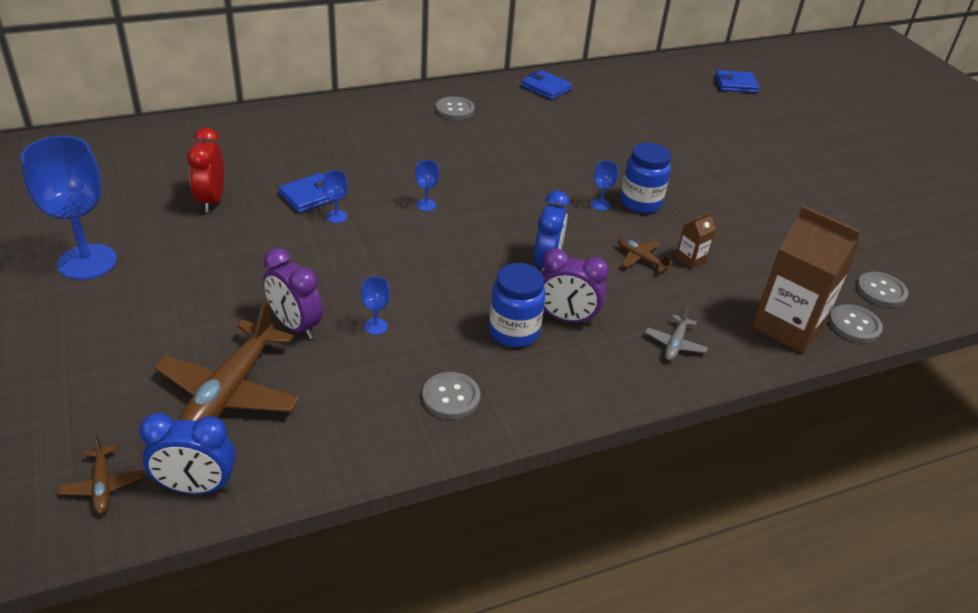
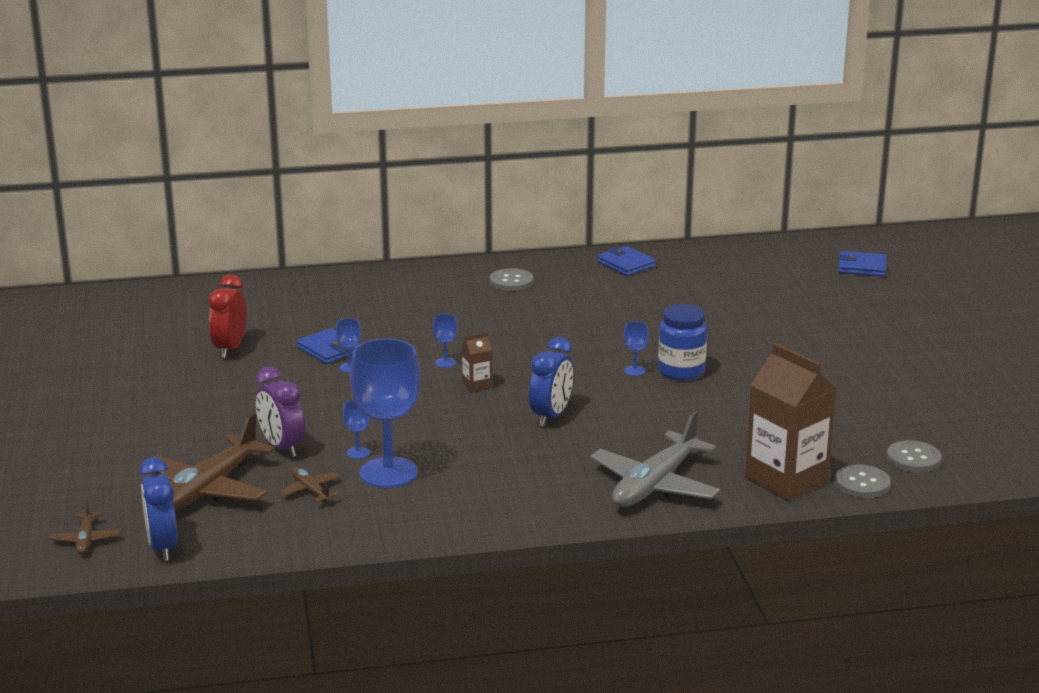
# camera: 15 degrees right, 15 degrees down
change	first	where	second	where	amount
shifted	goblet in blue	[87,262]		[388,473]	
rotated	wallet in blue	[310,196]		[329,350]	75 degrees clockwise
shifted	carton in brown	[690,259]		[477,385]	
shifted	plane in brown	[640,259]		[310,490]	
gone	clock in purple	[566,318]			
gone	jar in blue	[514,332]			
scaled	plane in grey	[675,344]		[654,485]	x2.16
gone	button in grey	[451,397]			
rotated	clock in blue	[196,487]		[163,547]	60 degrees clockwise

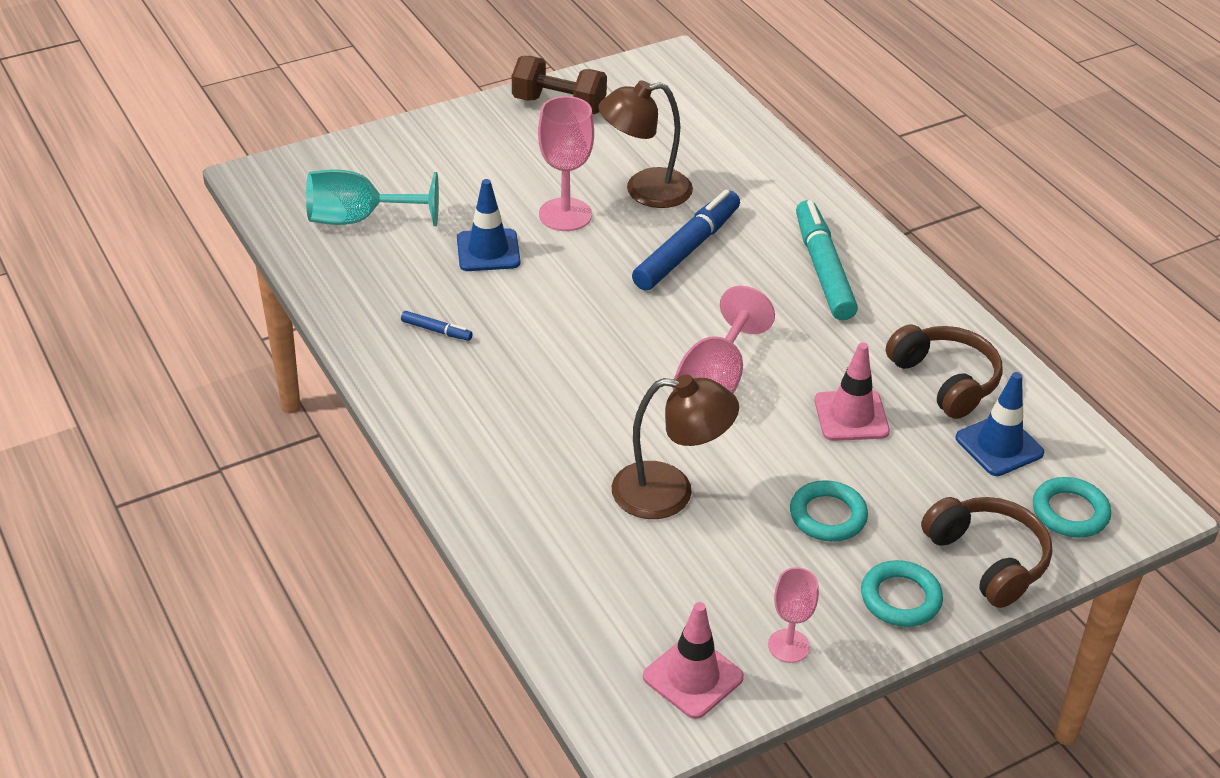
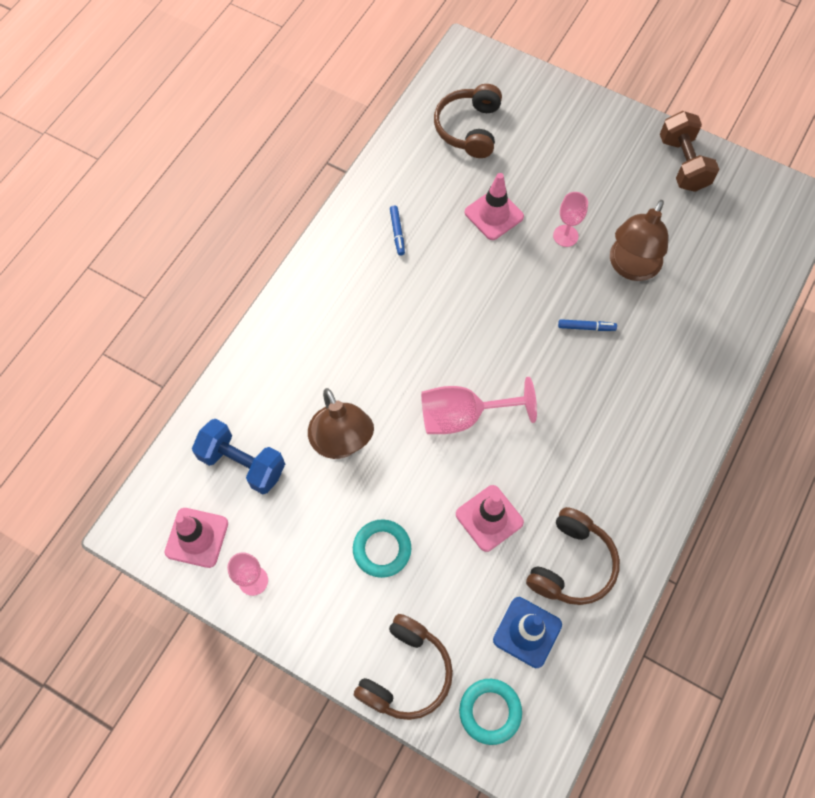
# camera: 60 degrees right, 25 degrees up
change	first	where	second	where	amount
rotated	lamp in brown	[645,191]		[630,267]	105 degrees counterclockwise
scaled	goblet in pink	[565,215]		[565,236]	x0.60
swapped	goblet in turquoise	[358,219]	headphones in brown	[469,128]	
repainted	traffic cone in blue	[488,251]	traffic cone in pink	[494,214]	
scaled	marker in blue	[686,250]		[586,327]	x0.43
gone	marker in turquoise	[823,270]			
gone	ring in turquoise	[900,598]			
new			dumbbell in blue	[242,463]	

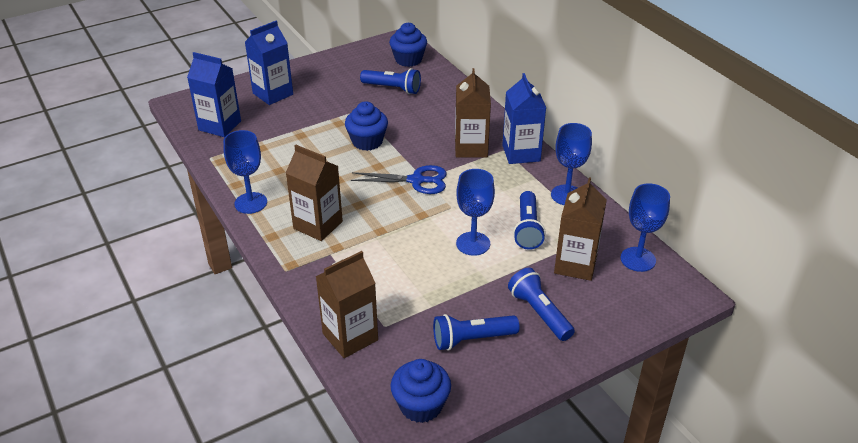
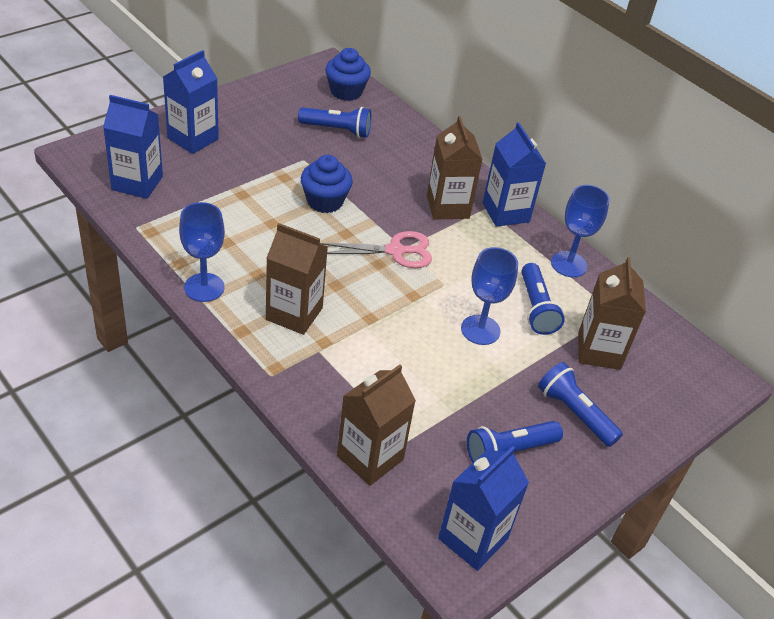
# camera: 15 degrees left, 5 degrees up
change	first	where	second	where	amount
repainted	scissors in blue	[416,181]	scissors in pink	[395,251]	
gone	goblet in blue	[638,259]			
swapped	cupcake in blue	[421,405]	carton in blue	[473,539]	

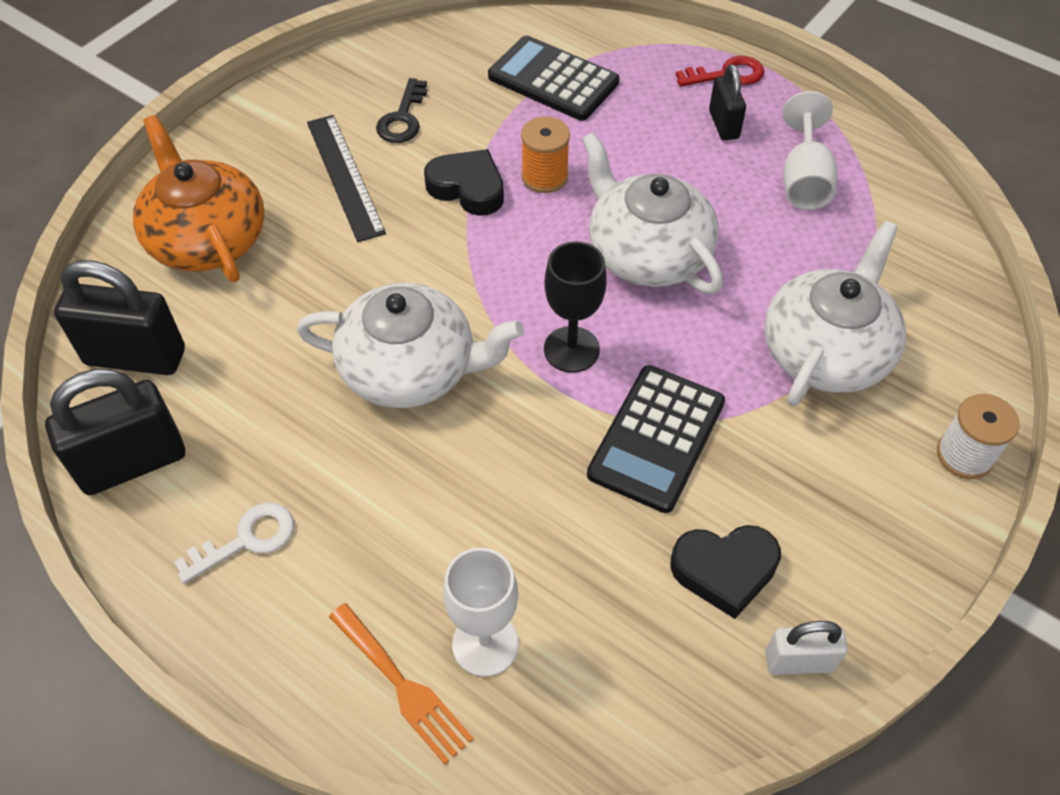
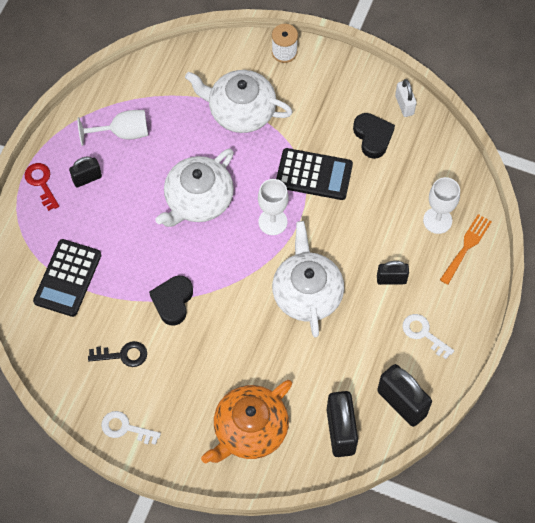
# camera: 105 degrees left, 10 degrees up
change	first	where	second	where	amount
gone	ruler in black	[344,176]			
gone	spool in orange	[544,177]			
repainted	goblet in black	[571,349]	goblet in white	[272,222]	
new			padlock in black	[391,279]	
new			key in white	[125,428]	

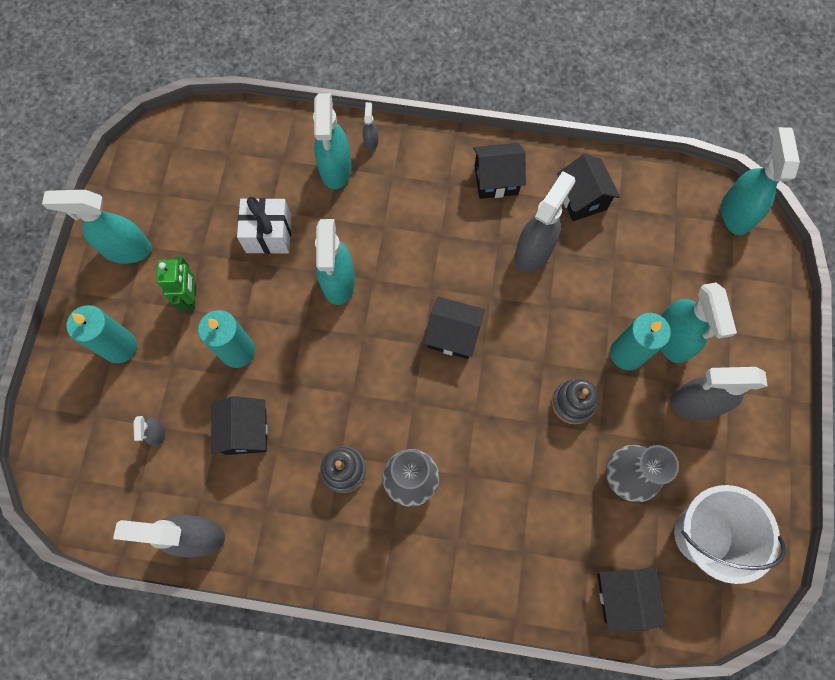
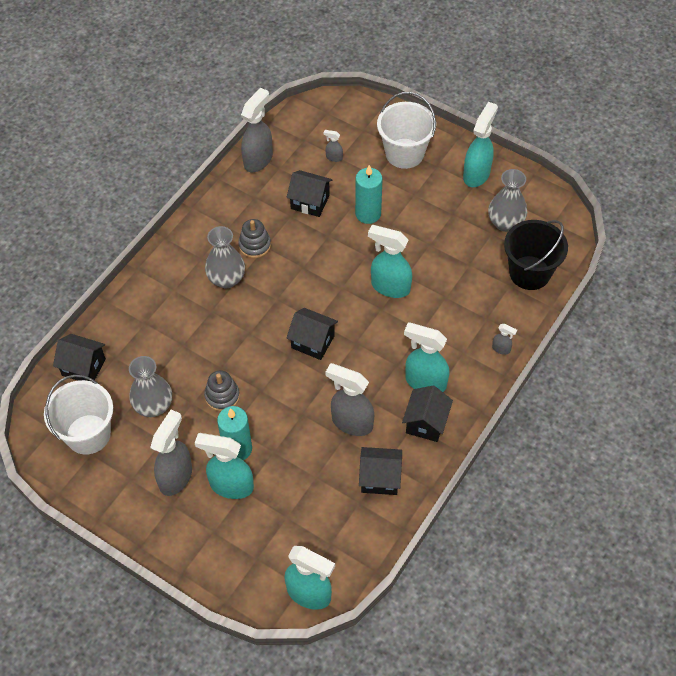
# camera: 115 degrees right, 15 degrees down
change	first	where	second	where	amount
shifted	spray bottle in turquoise	[335,169]		[425,382]	
rotated	spray bottle in grey	[533,251]		[351,422]	150 degrees clockwise
gone	gift in white	[269,234]			
gone	robot in green	[191,297]			
rotated	house in black	[453,335]		[312,342]	75 degrees clockwise
swapped	candle in turquoise	[120,347]	bucket in white	[404,153]	
new			vase in grey	[505,223]	
new			bucket in black	[529,273]	

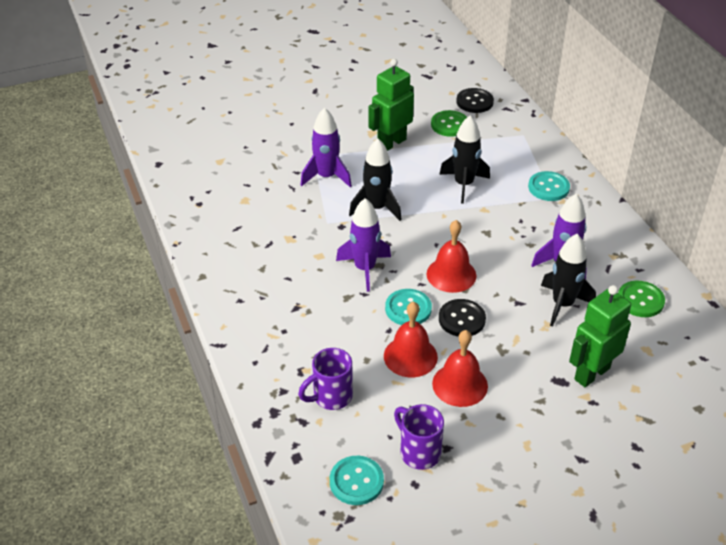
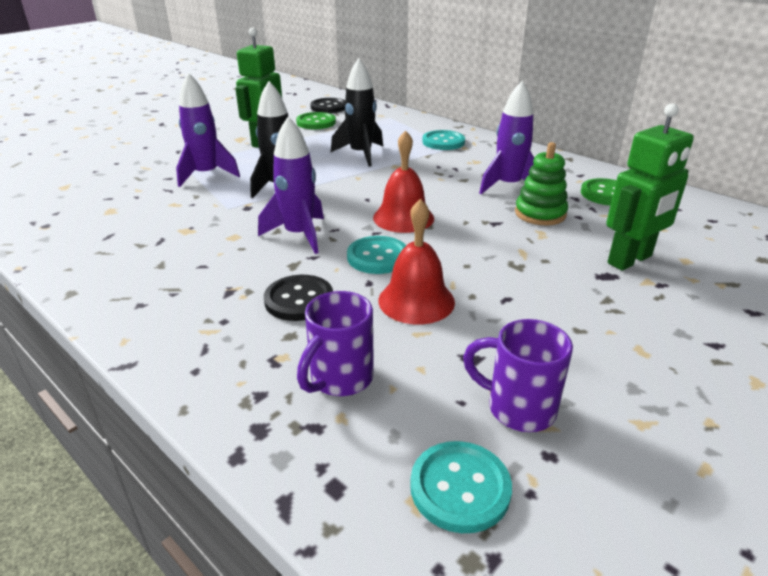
# camera: 25 degrees left, 10 degrees down
change	first	where	second	where	amount
swapped	rocket in black	[562,304]	stacking toy in green	[540,214]	
rotated	robot in green	[591,373]		[630,260]	150 degrees counterclockwise
shifted	button in black	[461,319]		[299,300]	
gone	bell in red	[460,384]			

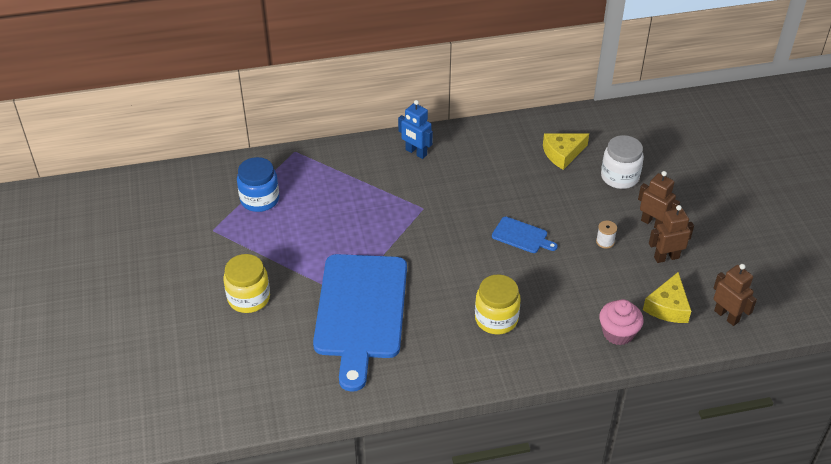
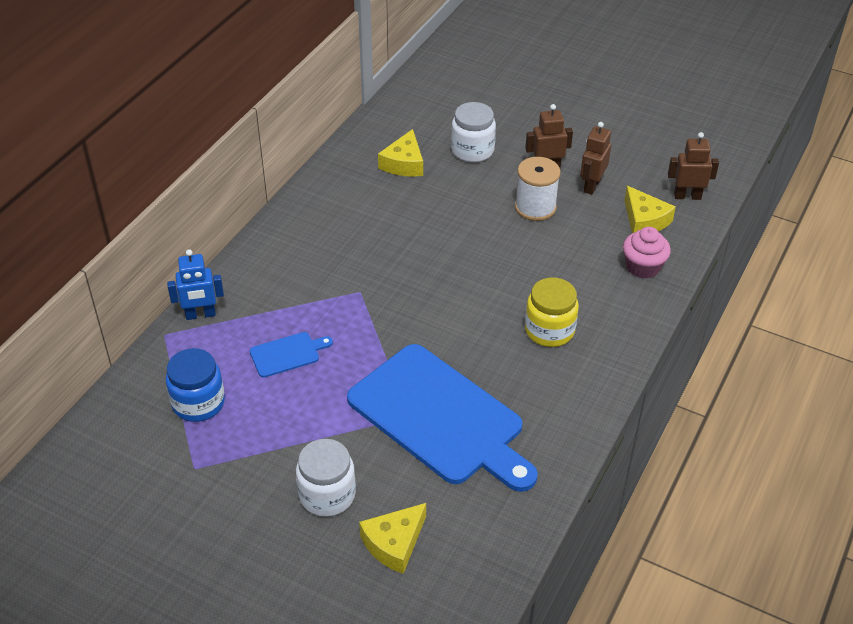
# camera: 50 degrees left, 0 degrees up
change	first	where	second	where	amount
shifted	robot in blue	[416,152]		[200,315]	
shifted	cutting board in blue	[522,236]		[287,354]	
scaled	spool in white	[605,242]		[535,207]	x2.03
repainted	jar in yellow	[249,298]	jar in white	[327,495]	
new			cheese in yellow	[394,543]	

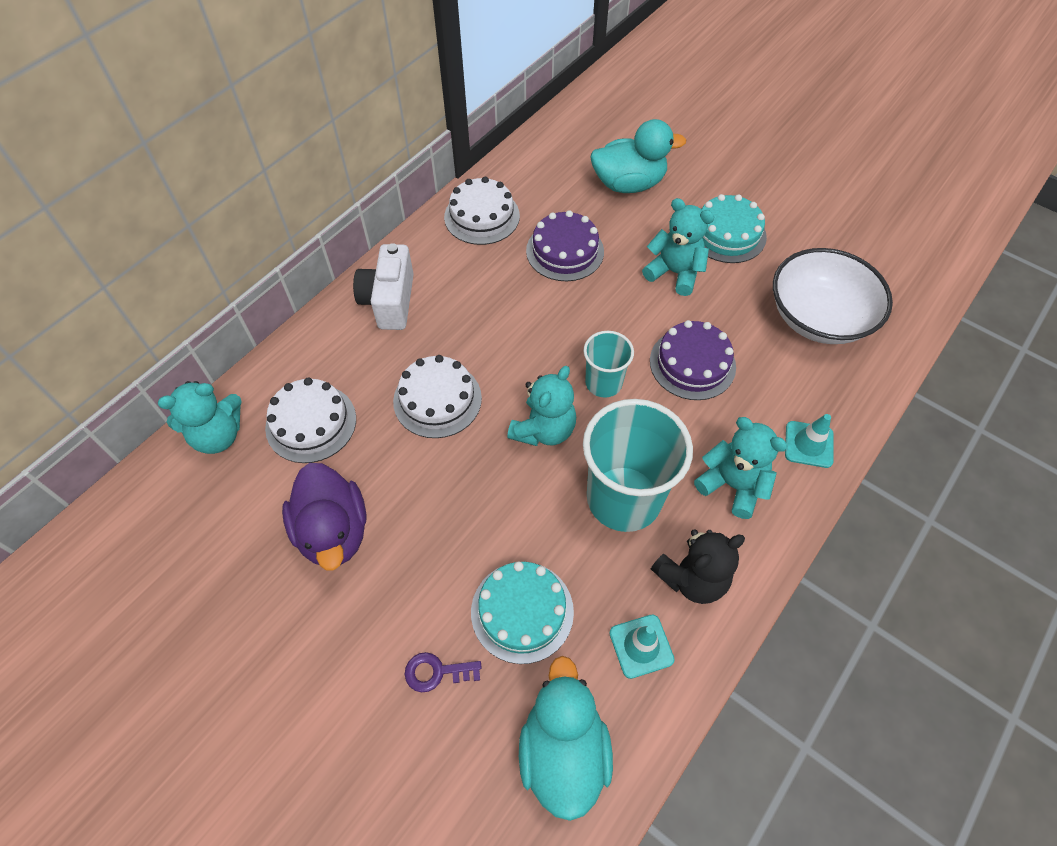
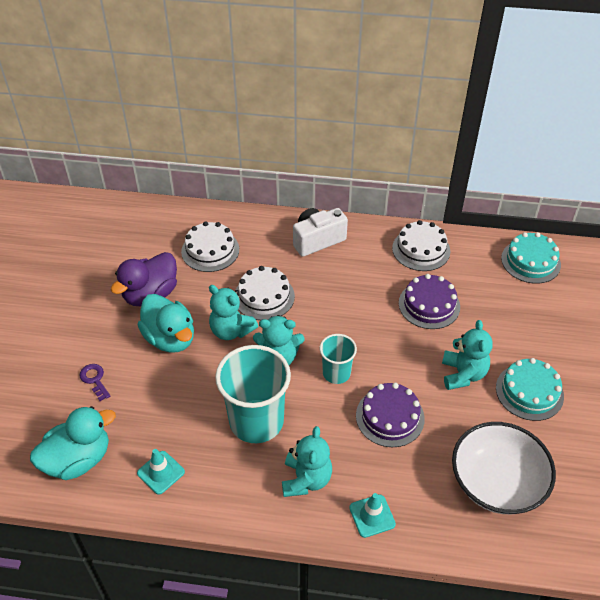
# camera: 60 degrees right, 10 degrees down
change	first	where	second	where	amount
shifted	duck in turquoise	[628,184]		[170,338]	
shifted	teddy bear in turquoise	[218,435]		[231,330]	
gone	teddy bear in black	[692,577]			
shifted	cake in turquoise	[522,611]		[530,261]	

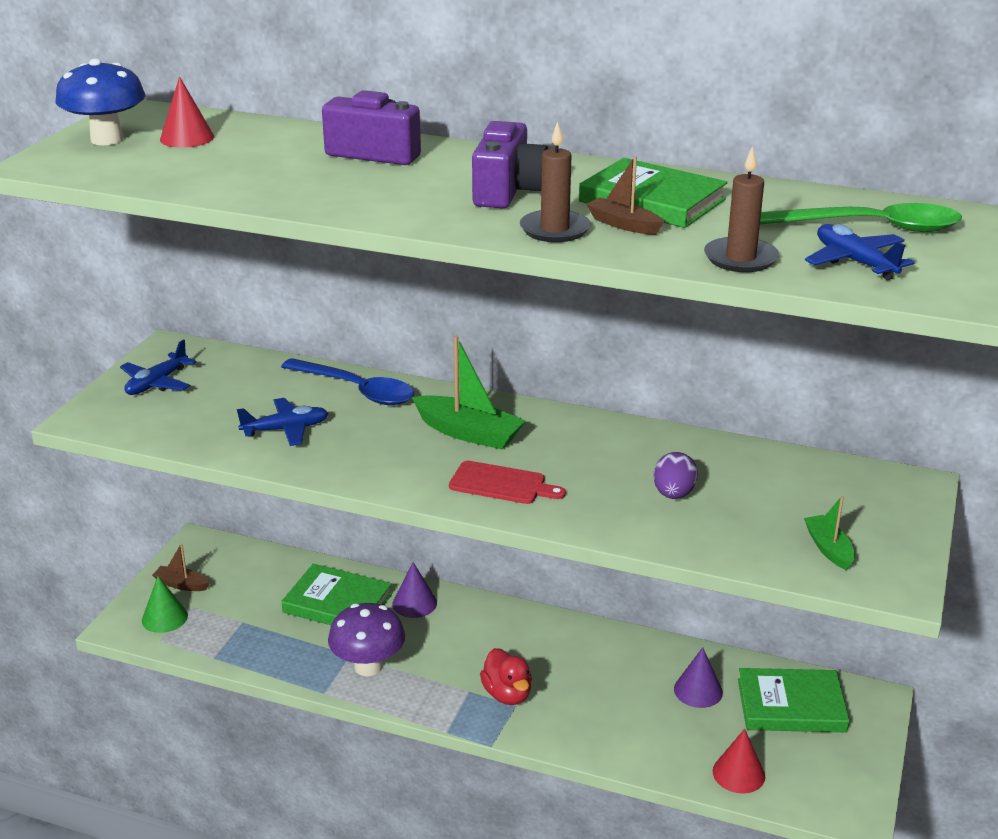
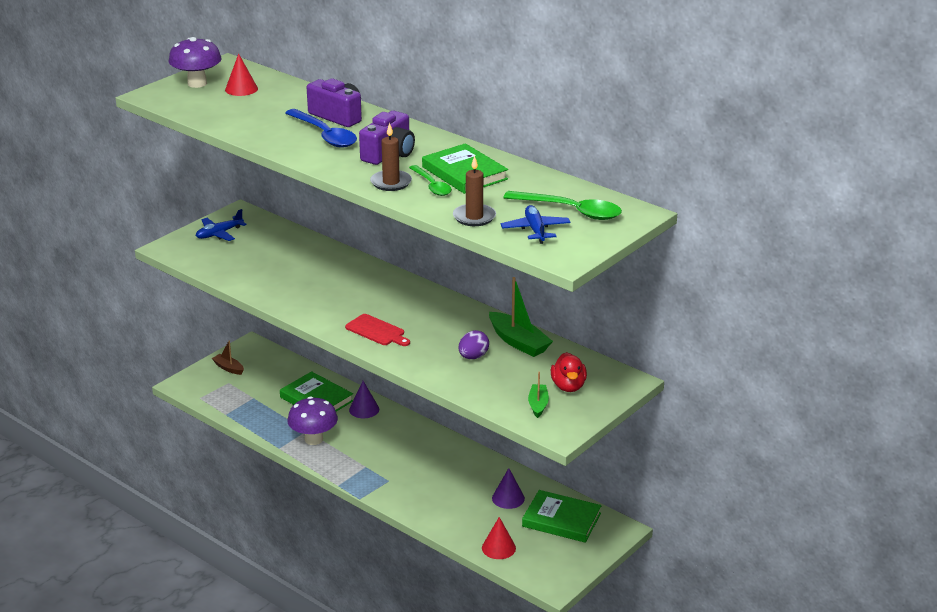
# camera: 20 degrees right, 0 degrees up
change	first	where	second	where	amount
repainted	mushroom in blue	[107,139]	mushroom in purple	[197,83]	
swapped	boat in brown	[623,224]	spoon in green	[432,186]	
shifted	boat in green	[469,433]		[518,342]	
shifted	spoon in blue	[357,390]		[325,135]	
gone	plane in blue	[286,429]			
gone	cone in green	[164,617]			
shifted	duck in red	[507,694]		[568,386]	

